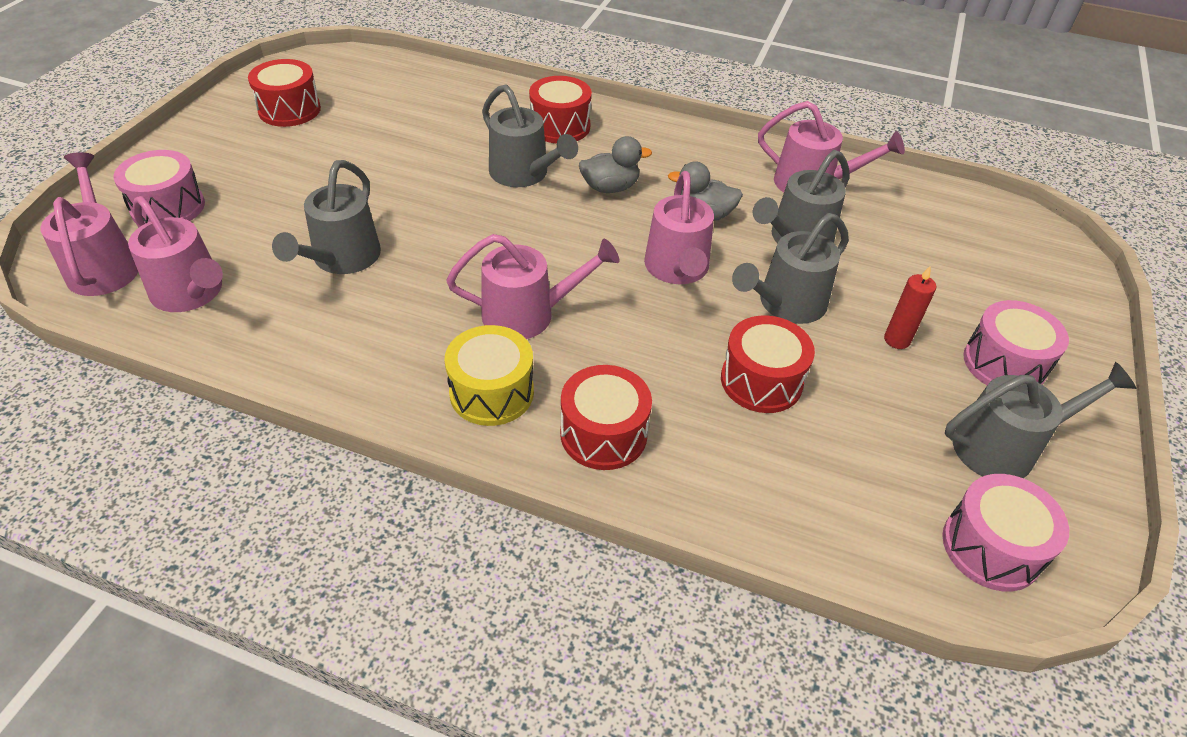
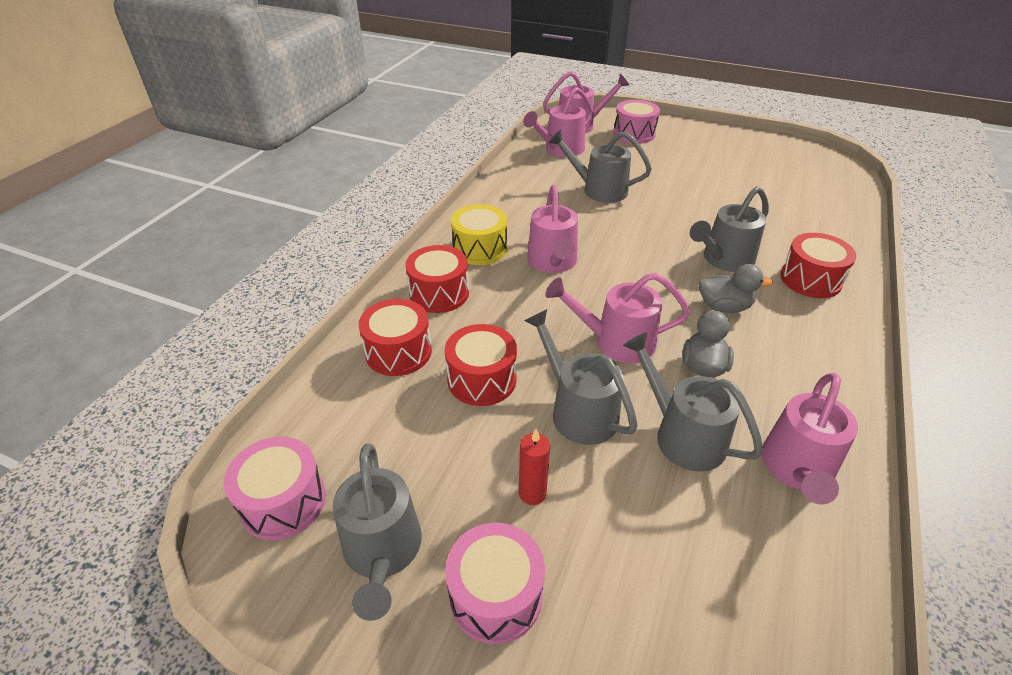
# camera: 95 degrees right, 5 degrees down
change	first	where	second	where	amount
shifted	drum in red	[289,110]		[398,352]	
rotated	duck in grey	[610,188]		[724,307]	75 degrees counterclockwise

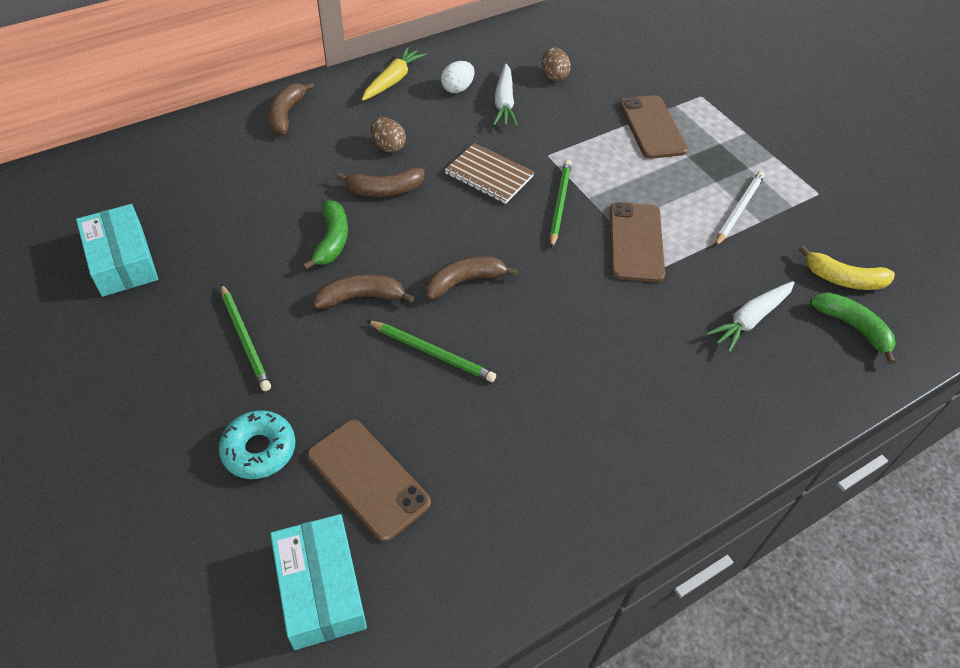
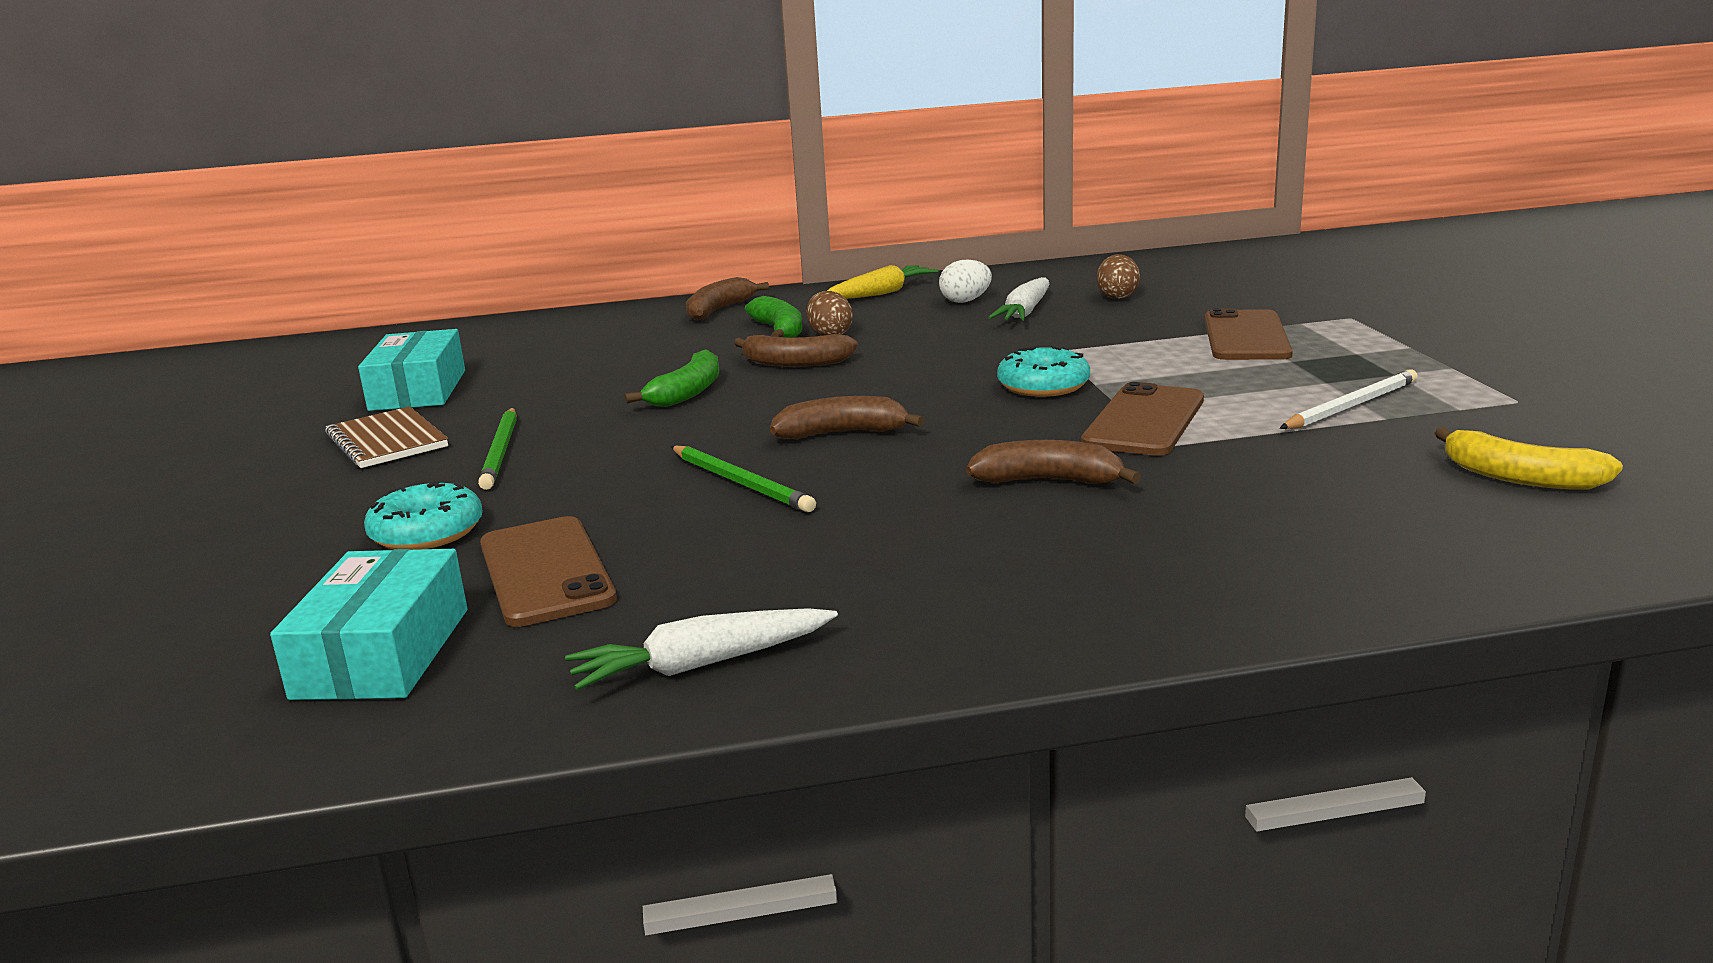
# camera: 25 degrees right, 30 degrees down
change	first	where	second	where	amount
shifted	notebook in brown	[489,175]		[387,441]	
swapped	pencil in green	[559,204]	donut in turquoise	[1043,386]	
shifted	banana in brown	[361,297]		[1048,481]	
shifted	carrot in white	[750,320]		[702,664]	
shifted	banana in green	[852,327]		[779,331]	

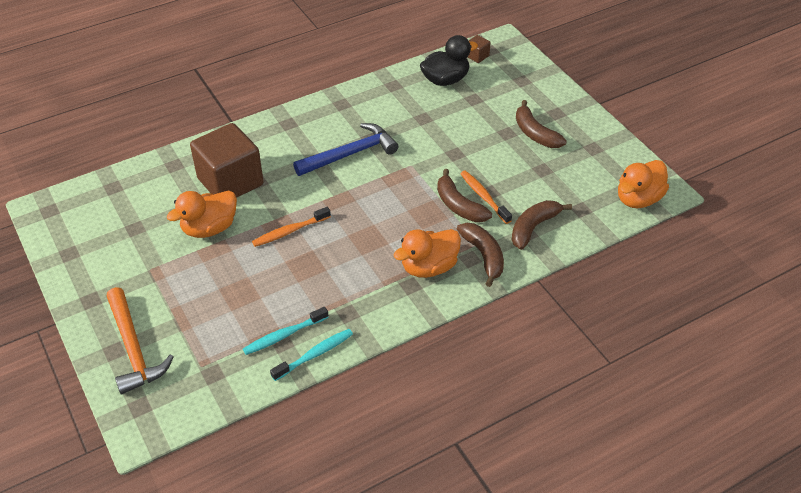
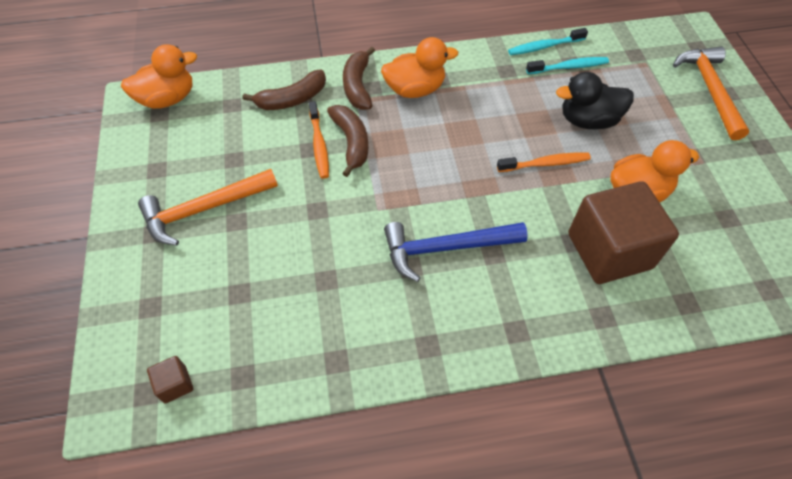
# camera: 160 degrees left, 10 degrees up
change	first	where	second	where	amount
shifted	duck in black	[445,80]		[588,120]	
swapped	banana in brown	[535,133]	hammer in orange	[204,209]	

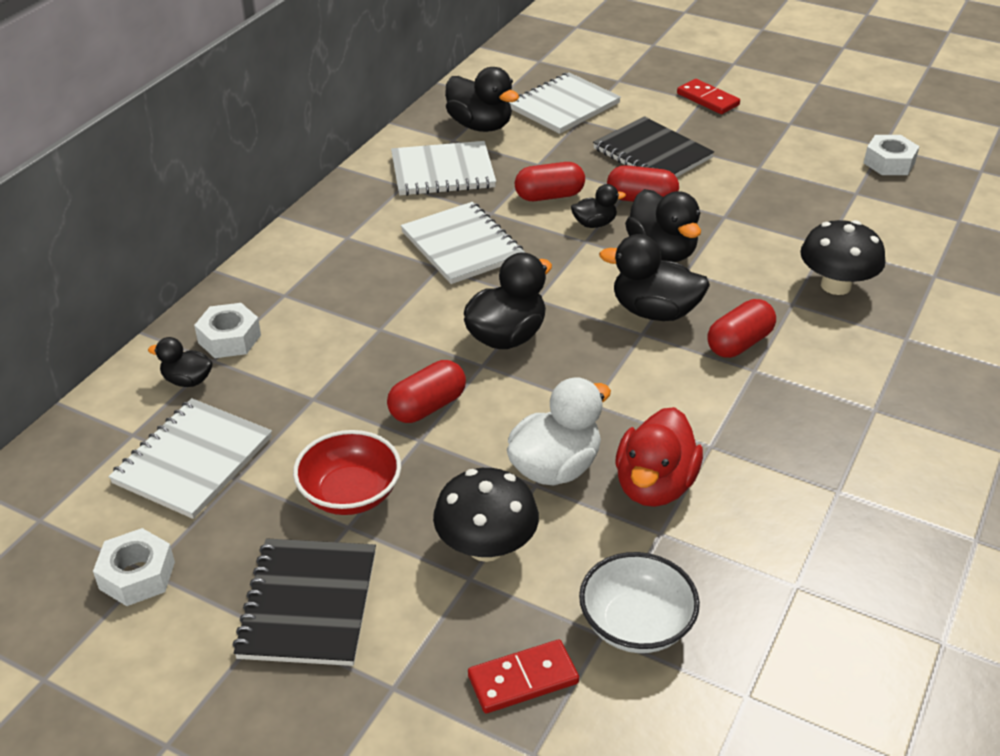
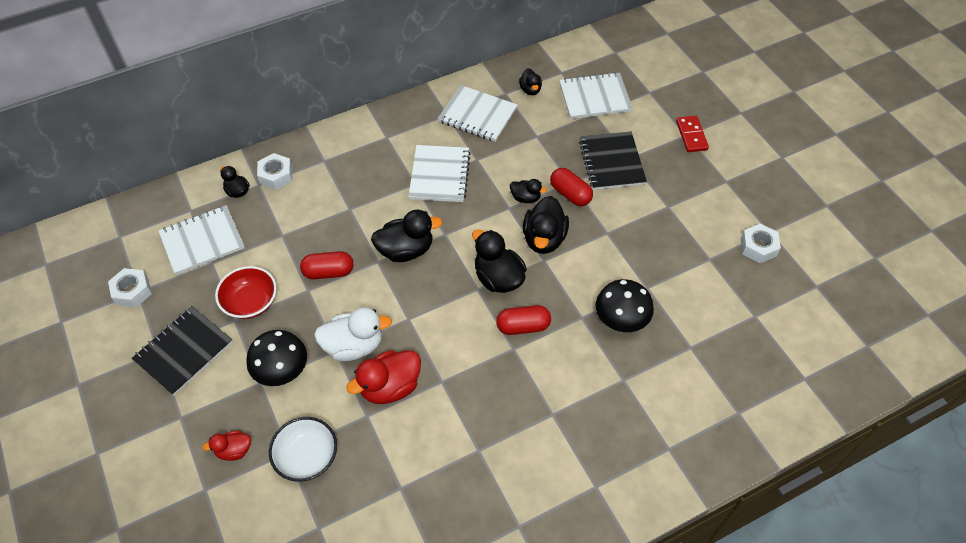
# camera: 35 degrees right, 15 degrees up
change	first	where	second	where	amount
scaled	duck in black	[480,126]		[530,90]	x0.56
gone	capsule in red	[549,196]			
swapped	domino in red	[523,679]	duck in red	[234,450]	

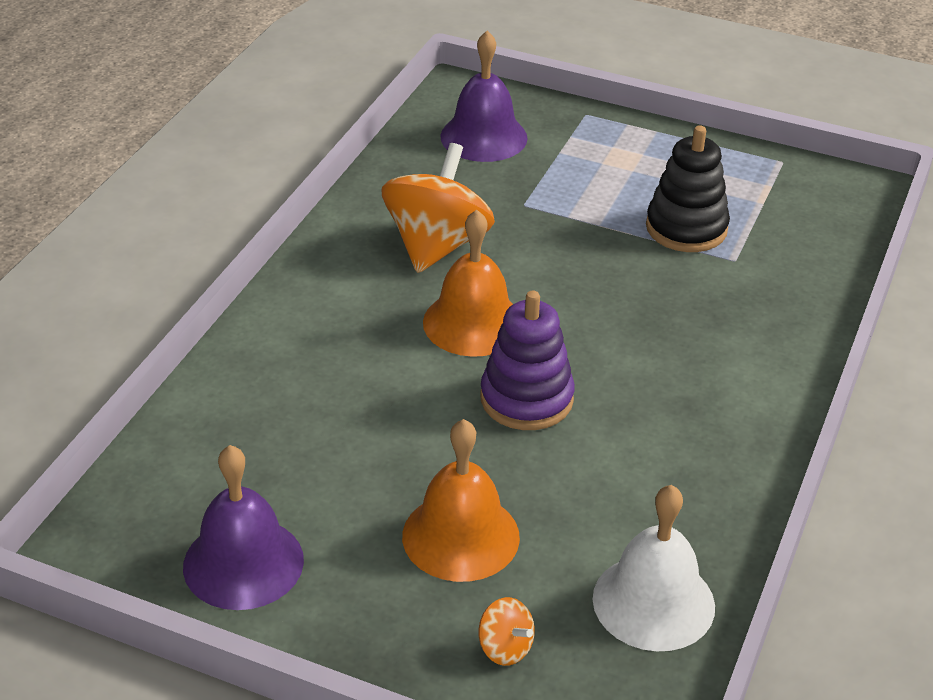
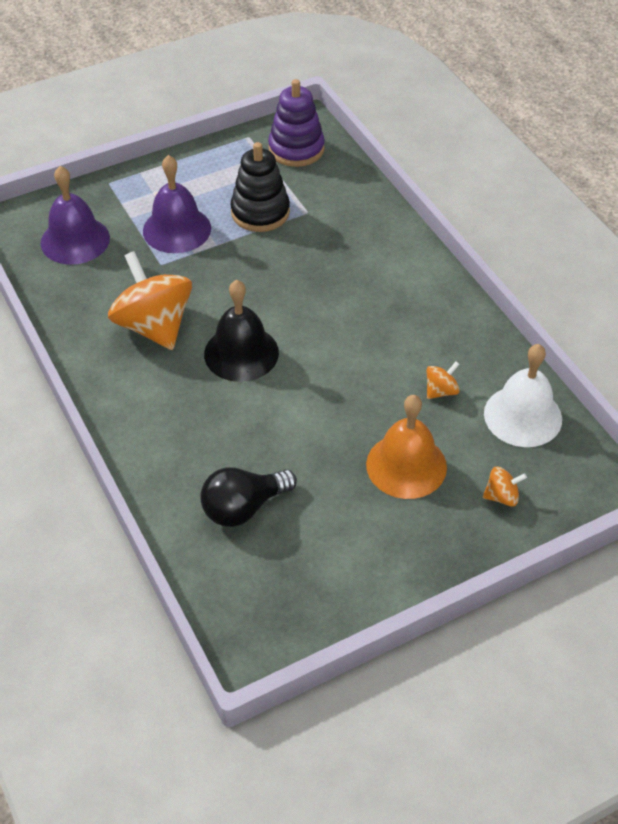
# camera: 50 degrees left, 10 degrees up
change	first	where	second	where	amount
repainted	bell in orange	[473,323]	bell in black	[241,353]	
shifted	stacking toy in purple	[526,399]		[296,149]	
shifted	bell in purple	[243,563]		[177,229]	
new			spinning top in orange	[441,391]	
new			light bulb in black	[243,507]	

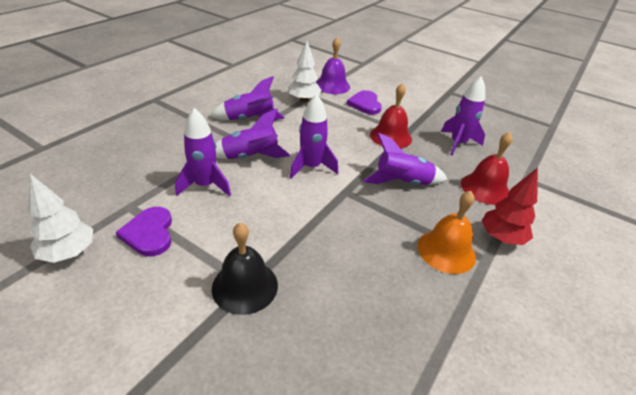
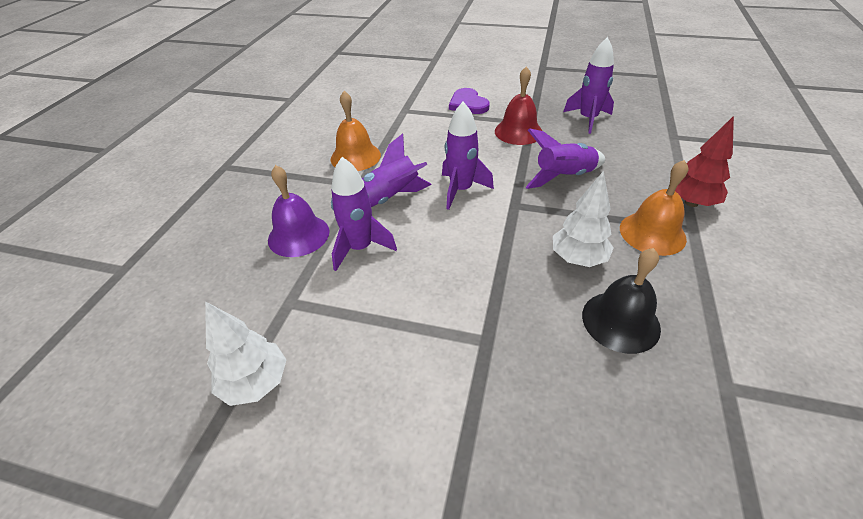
# camera: 15 degrees left, 5 degrees up
change	first	where	second	where	amount
shifted	bell in purple	[332,85]		[298,235]	
shifted	tree in white	[304,100]		[578,258]	
swapped	rocket in purple	[249,119]	bell in orange	[355,157]	
gone	bell in red	[485,188]			
gone	heart in purple	[149,233]			
shifted	bell in black	[245,286]		[620,321]	

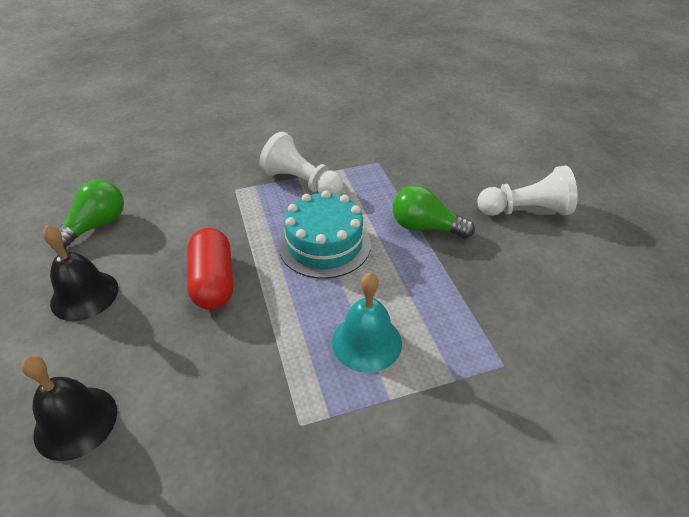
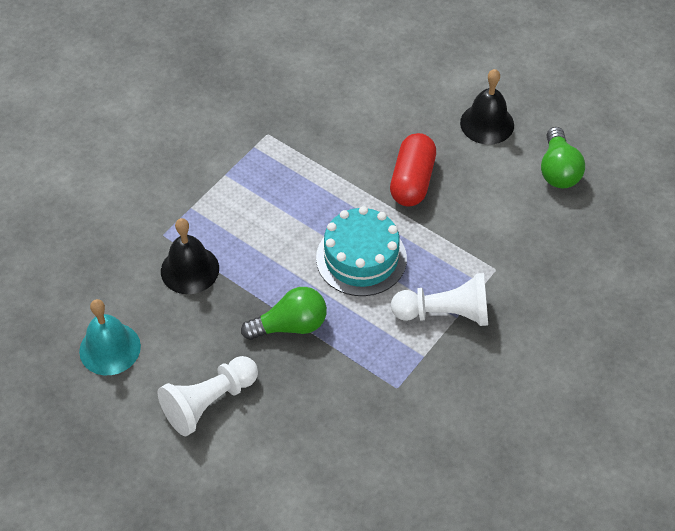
# camera: 145 degrees right, 10 degrees up
change	first	where	second	where	amount
rotated	capsule in red	[213,281]		[412,181]	60 degrees clockwise
shifted	bell in turquoise	[366,342]		[110,348]	
shifted	bell in black	[76,422]		[190,269]	

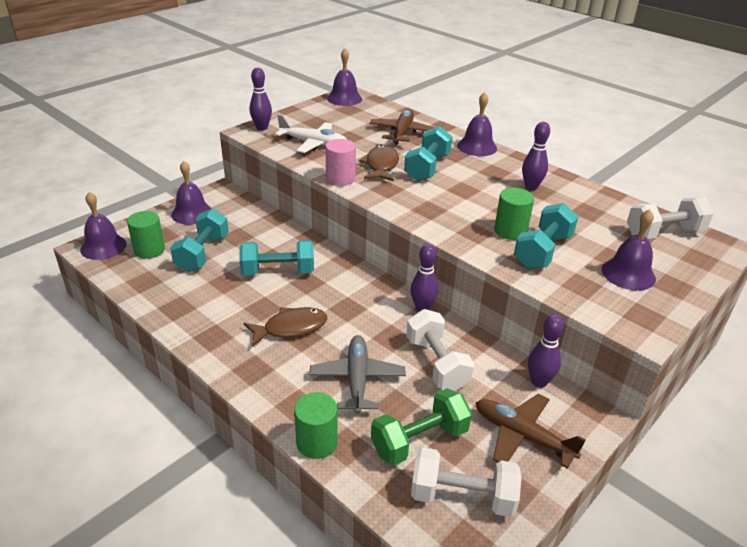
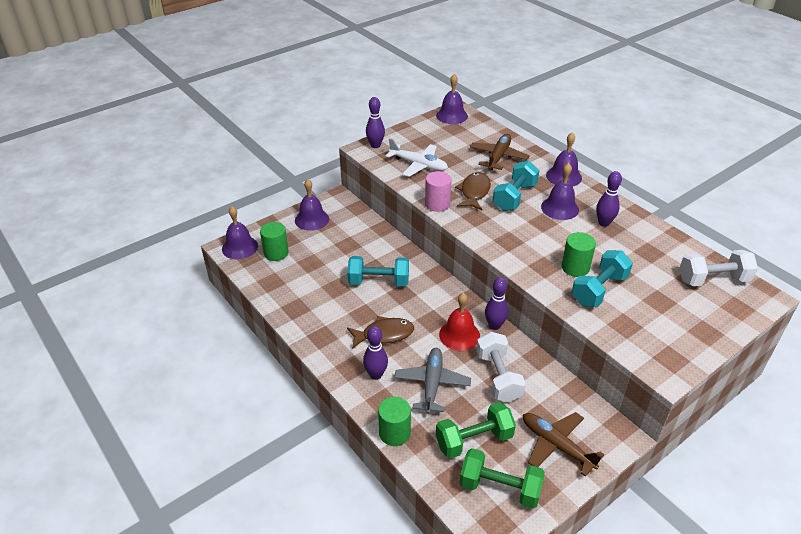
# camera: 10 degrees right, 5 degrees up
change	first	where	second	where	amount
gone	dumbbell in turquoise	[202,253]			
shifted	bell in purple	[628,274]		[560,208]	
shifted	bowling pin in purple	[539,382]		[376,375]	
repainted	dumbbell in white	[462,496]	dumbbell in green	[500,488]	
new			bell in red	[459,335]	

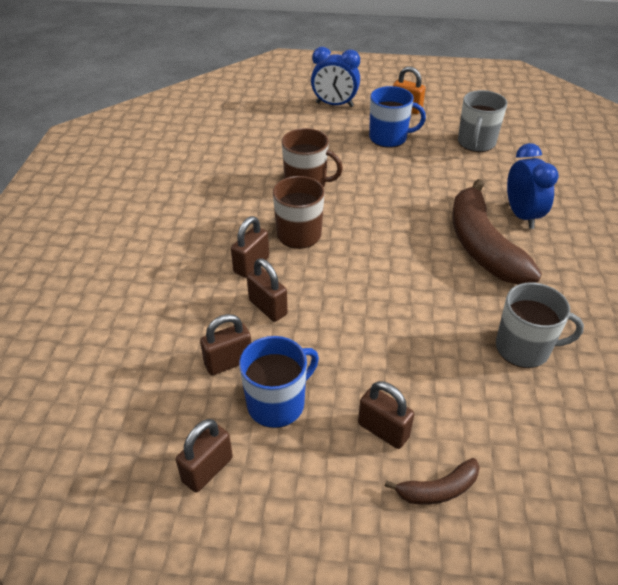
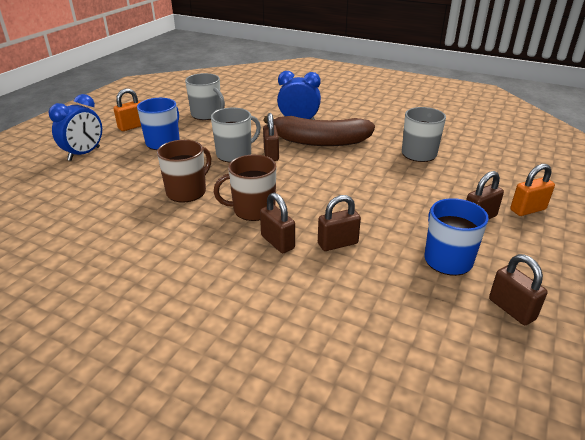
# camera: 70 degrees left, 10 degrees down
change	first	where	second	where	amount
shifted	padlock in brown	[228,362]		[271,154]	
swapped	banana in brown	[438,489]	padlock in orange	[527,210]	
new			mug in grey	[235,154]	

